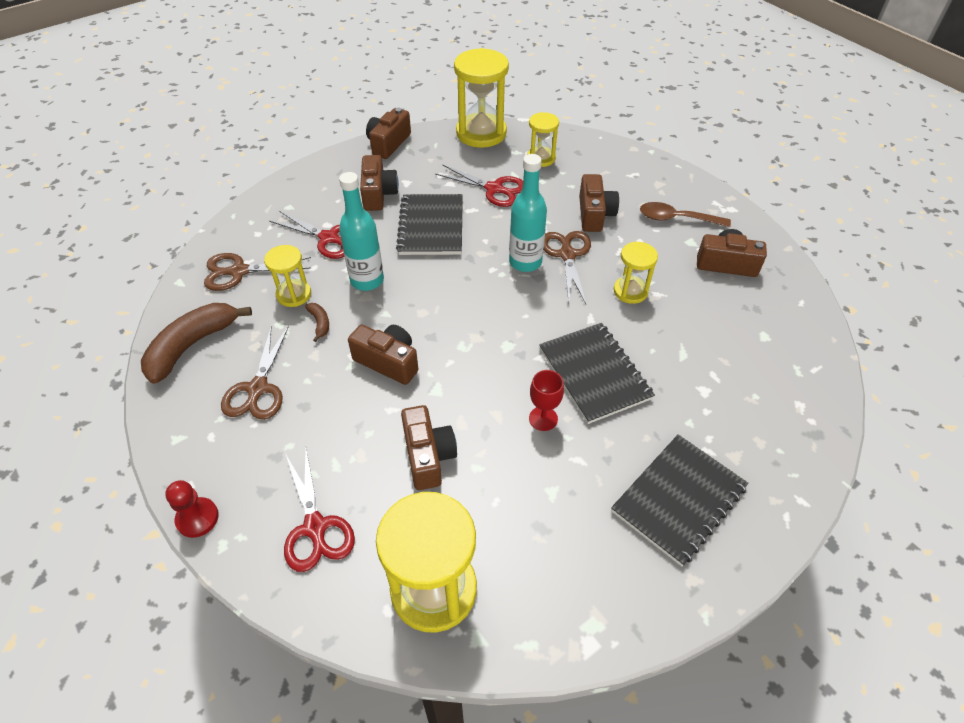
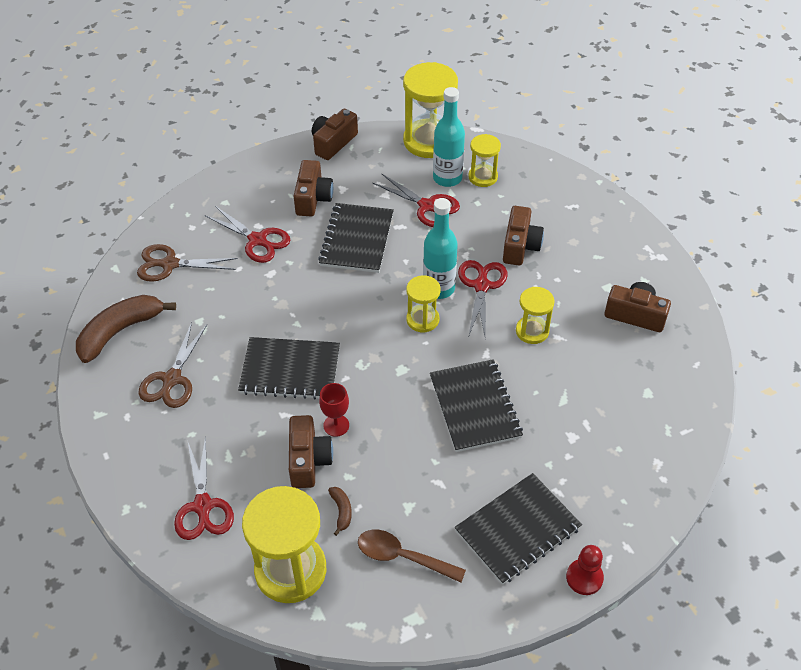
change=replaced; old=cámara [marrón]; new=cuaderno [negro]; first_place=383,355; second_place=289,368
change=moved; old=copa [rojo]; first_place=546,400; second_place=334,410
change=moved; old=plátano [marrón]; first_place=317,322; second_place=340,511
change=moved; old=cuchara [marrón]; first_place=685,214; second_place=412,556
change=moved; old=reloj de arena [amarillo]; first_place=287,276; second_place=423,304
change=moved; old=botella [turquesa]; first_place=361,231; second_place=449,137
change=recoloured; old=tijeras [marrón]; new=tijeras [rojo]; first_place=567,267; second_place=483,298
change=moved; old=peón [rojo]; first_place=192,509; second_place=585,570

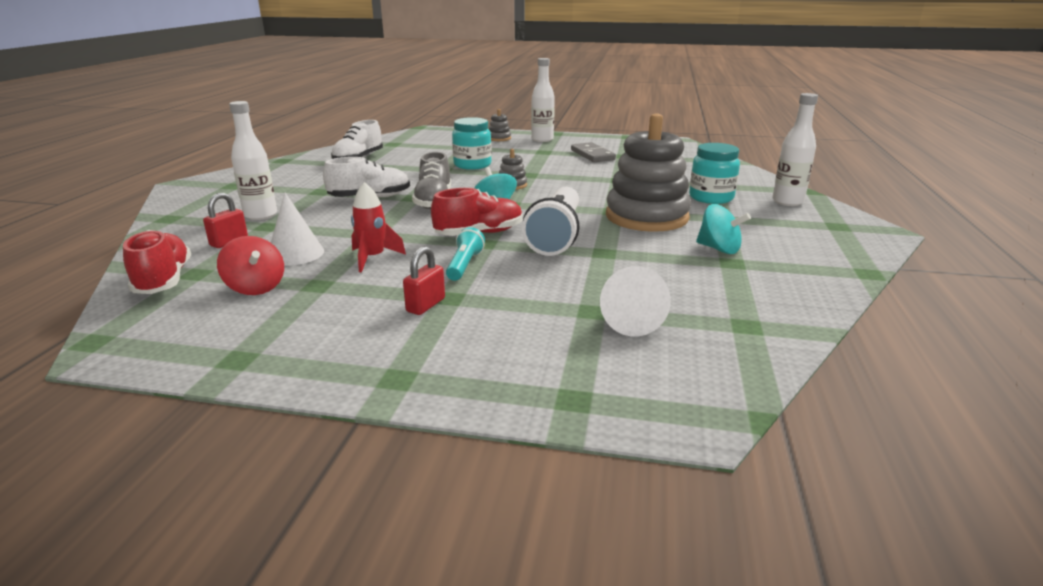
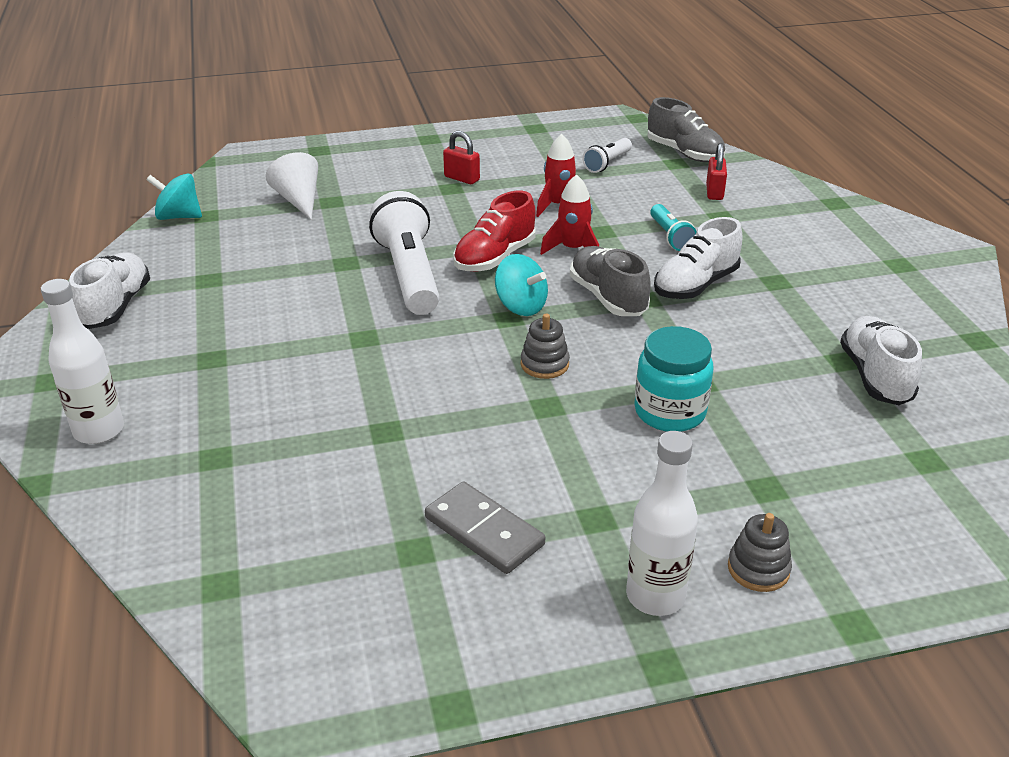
change=added; new=zapato [blanco]; second_place=109,291
change=moved; old=peonza [turquesa]; first_place=723,229; second_place=174,196
change=turned; old=candado [rojo]; first_place=424,280; second_place=461,157; degrees=-60
change=added; new=cohete [rojo]; second_place=569,214
change=replaced; old=peonza [rojo]; new=lámpara de mano [blanco]; first_place=250,265; second_place=607,155
change=recoloured; old=zapato [rojo]; new=zapato [gris]; first_place=157,262; second_place=686,129
change=moved; old=lámpara de mano [turquesa]; first_place=465,254; second_place=673,227
change=removed; old=botella [blanco]; first_place=253,160
change=removed; old=cono [blanco]; first_place=297,229
change=removed; old=juguete apilable [gris]; first_place=648,172
change=removed; old=tarro [turquesa]; first_place=714,173

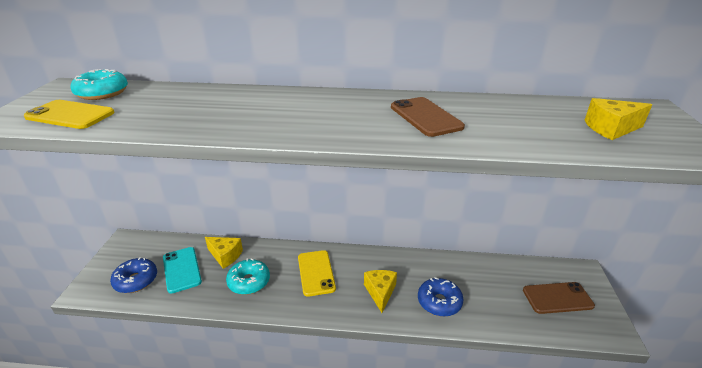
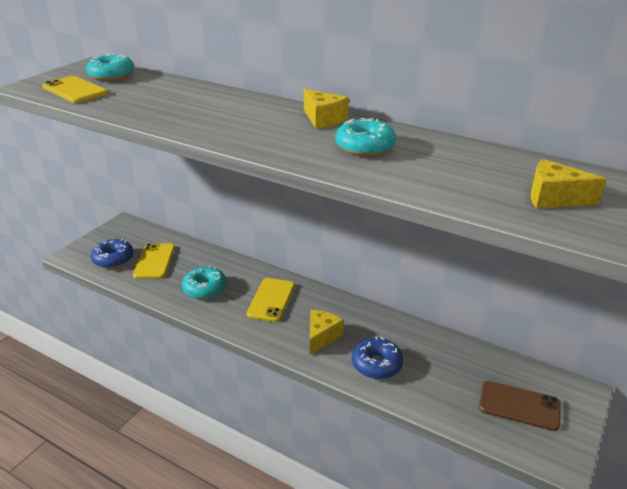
change=recoloured; old=móvil [turquesa]; new=móvil [amarillo]; first_place=182,270; second_place=154,261
change=moved; old=queso [amarillo]; first_place=224,253; second_place=326,109
change=replaced; old=móvil [marrón]; new=rosquilla [turquesa]; first_place=428,117; second_place=366,137

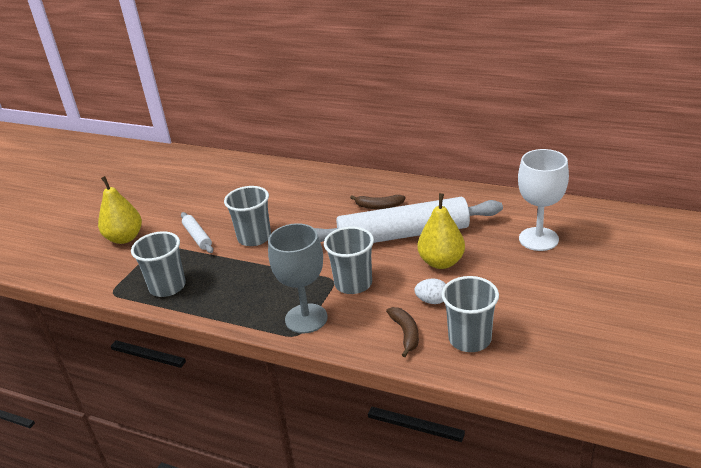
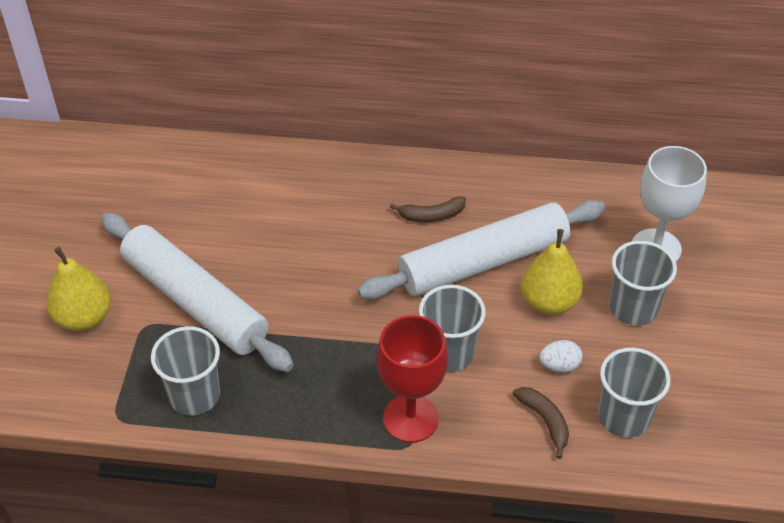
change=resized; old=rodillo [blanco]; first_place=197,232; second_place=197,292; factor=2.34
change=recoloured; old=copa [gris]; new=copa [rojo]; first_place=297,278; second_place=412,379
change=moved; old=vaso [gris]; first_place=247,216; second_place=643,283

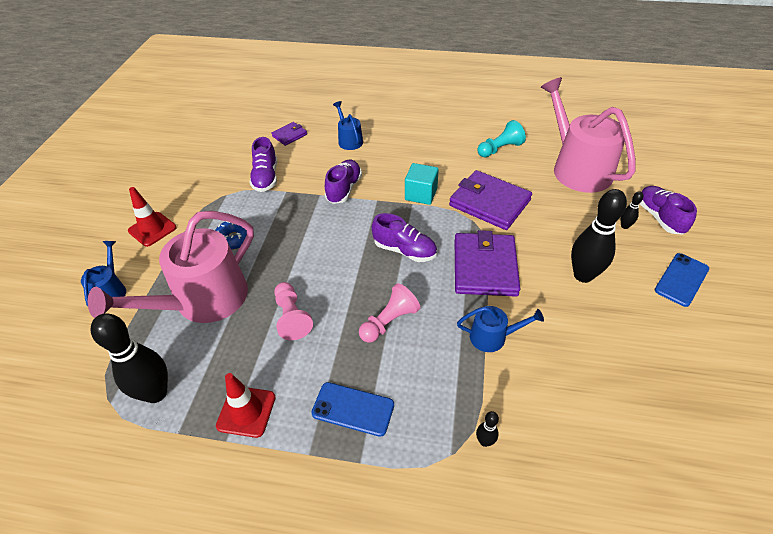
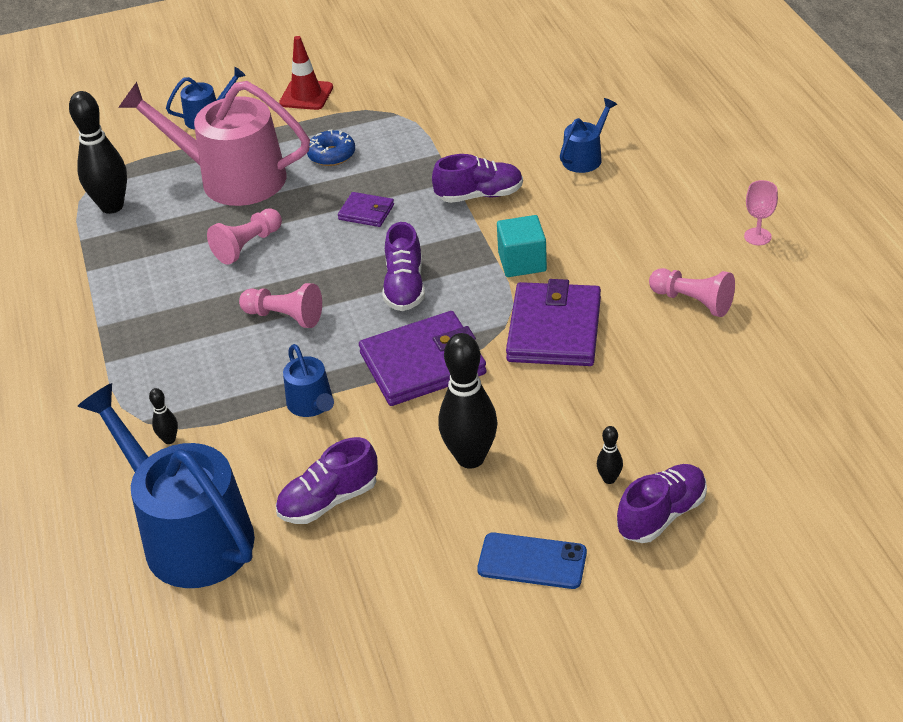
change=added; new=regadera [azul]; second_place=166,485
change=moved; old=zapato [morado]; first_place=263,164; second_place=327,480
change=moved; old=cartera [morado]; first_place=289,134; second_place=366,209
change=recoloured; old=peón [turquesa]; new=peón [rosa]; first_place=501,138; second_place=692,292
change=added; new=copa [rosa]; second_place=761,212
change=removed; old=cono de tráfico [rojo]; first_place=246,405
change=removed; old=móvil [azul]; first_place=352,409
change=removed; old=regadera [rosa]; first_place=588,135

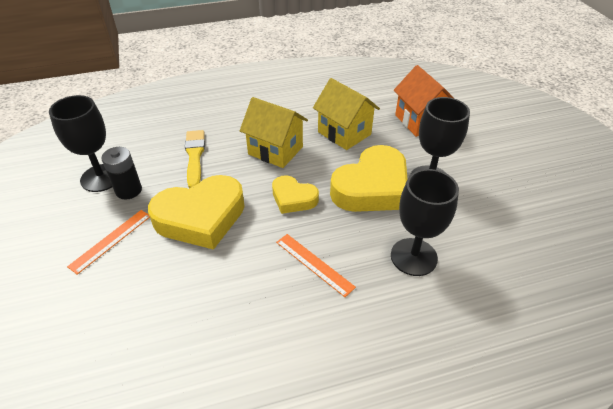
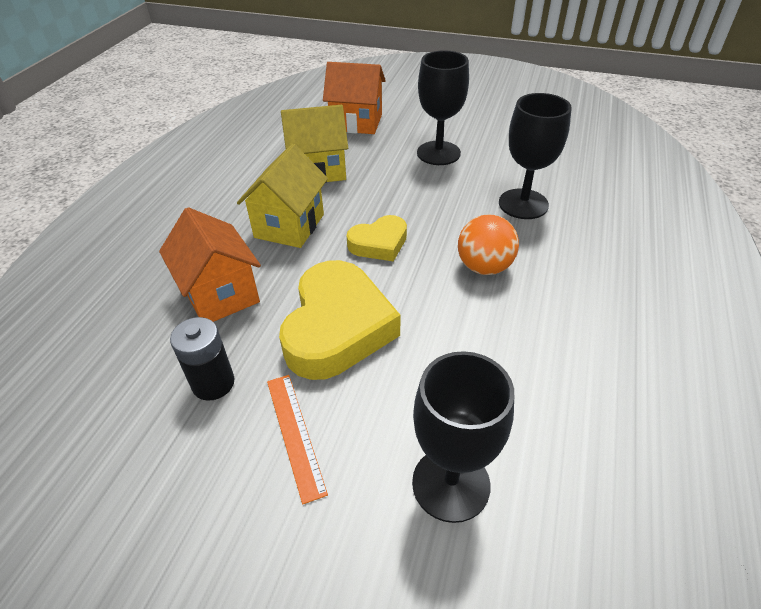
change=replaced; old=pincel [amarillo]; new=casa [naranja]; first_place=195,159; second_place=210,264
change=turned; old=casa [amarillo]; first_place=274,132; second_place=282,196; degrees=-45
change=moved; old=copa [negro]; first_place=80,143; second_place=463,437
change=replaced; old=regla [naranja]; new=pelota [naranja]; first_place=316,265; second_place=488,244
change=removed; old=corazón [amarillo]; first_place=368,178

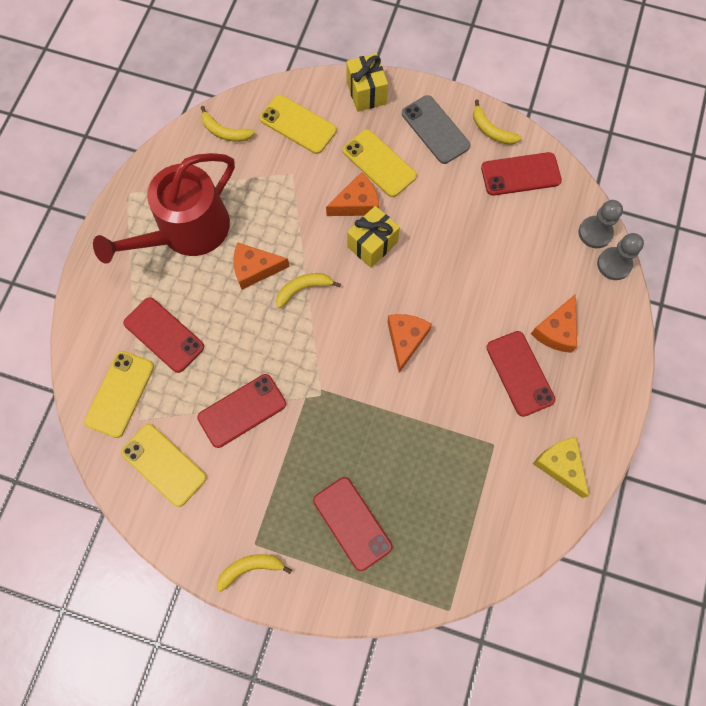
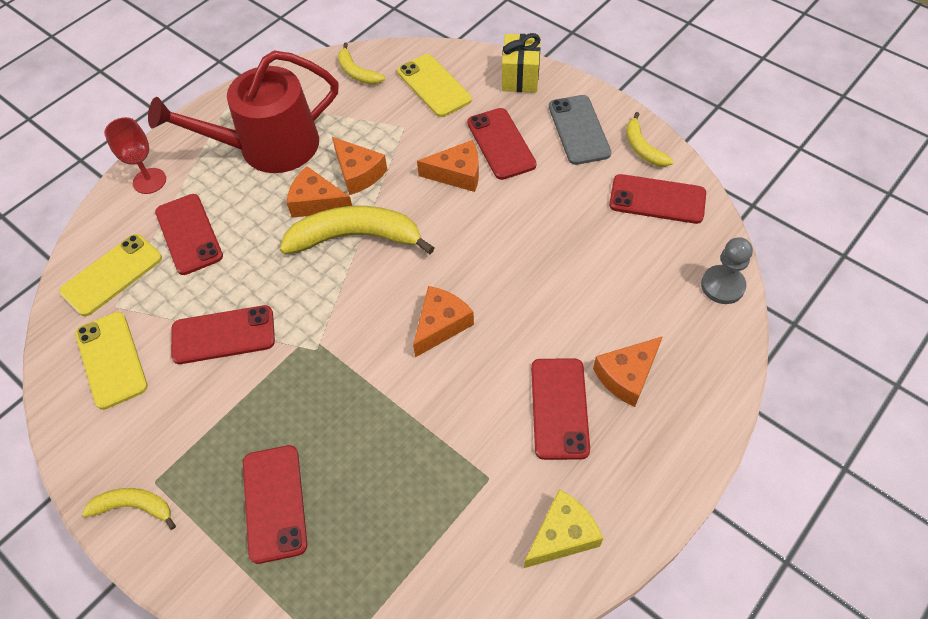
change=added; new=copa [rojo]; second_place=135,155
change=resized; old=plátano [amarillo]; first_place=308,291; second_place=357,230; factor=1.89
change=added; new=queso [naranja]; second_place=359,166
change=recoloured; old=móvil [amarillo]; new=móvil [rojo]; first_place=380,163; second_place=502,144
change=turned; old=queso [amarillo]; first_place=561,467; second_place=563,528; degrees=60
change=removed; old=regalo [amarillo]; first_place=373,237
change=removed; old=peón [gris]; first_place=620,256

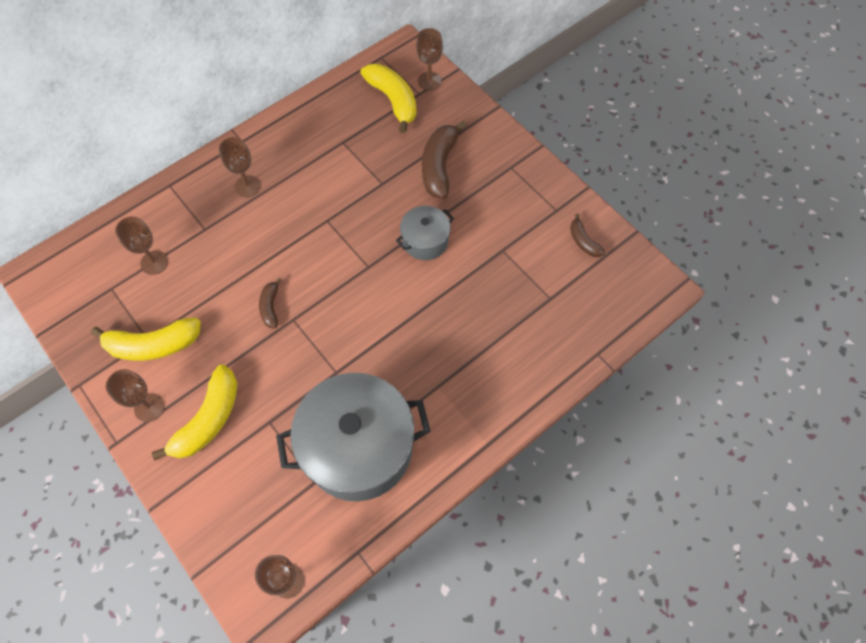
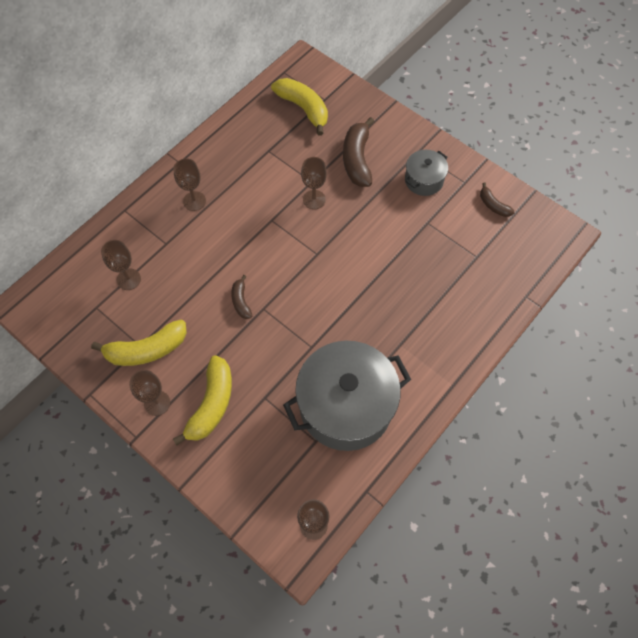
change=moved; old=copa [marrón]; first_place=429,59; second_place=314,183
change=moved; old=olla [gris]; first_place=425,233; second_place=426,173

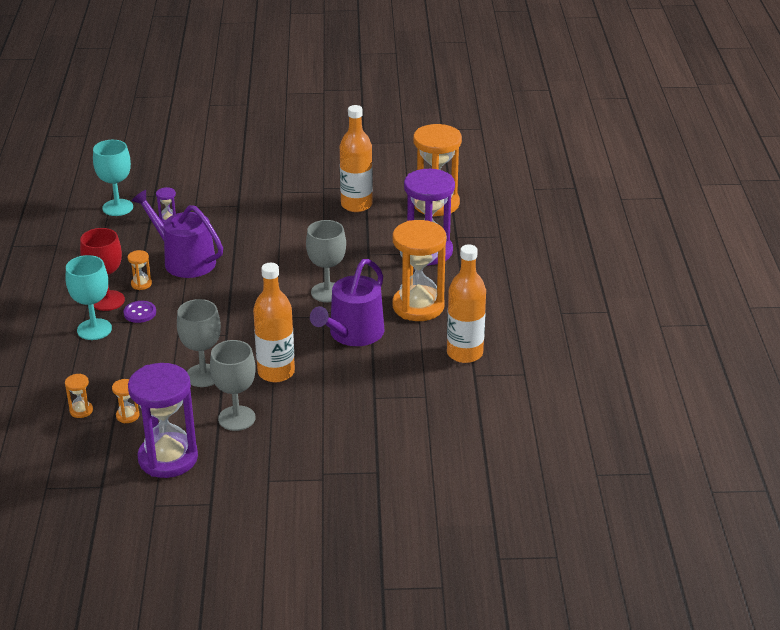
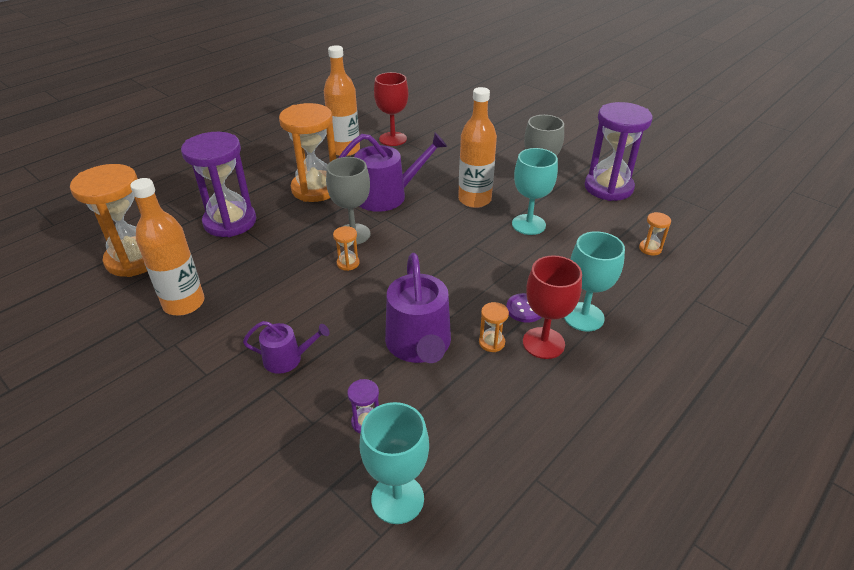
change=added; new=regadera [morado]; second_place=286,347
change=moved; old=reloj de arena [naranja]; first_place=126,401; second_place=346,248
change=added; new=copa [rojo]; second_place=391,109
change=recoloured; old=copa [gris]; new=copa [turquesa]; first_place=199,343; second_place=535,191

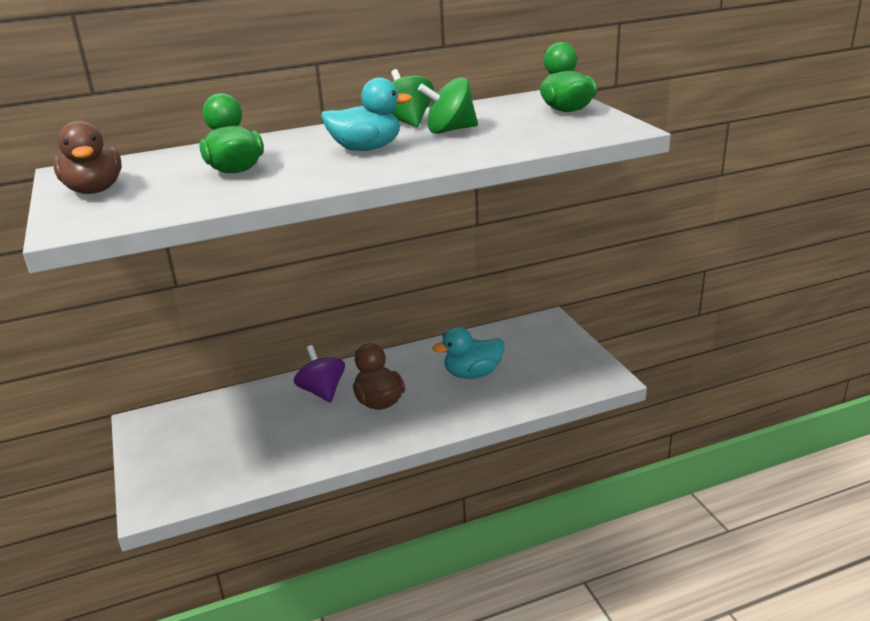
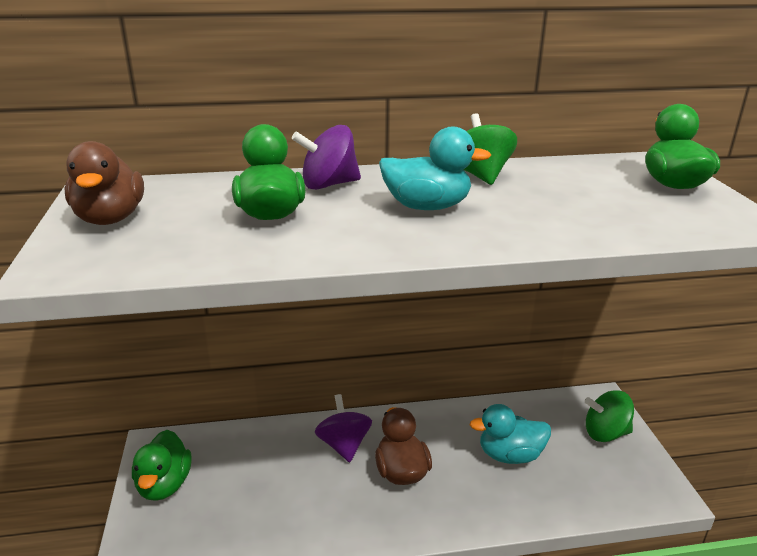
change=added; new=pato [verde]; second_place=162,465
change=added; new=peonza [morado]; second_place=326,157
change=moved; old=peonza [verde]; first_place=448,105; second_place=609,416

